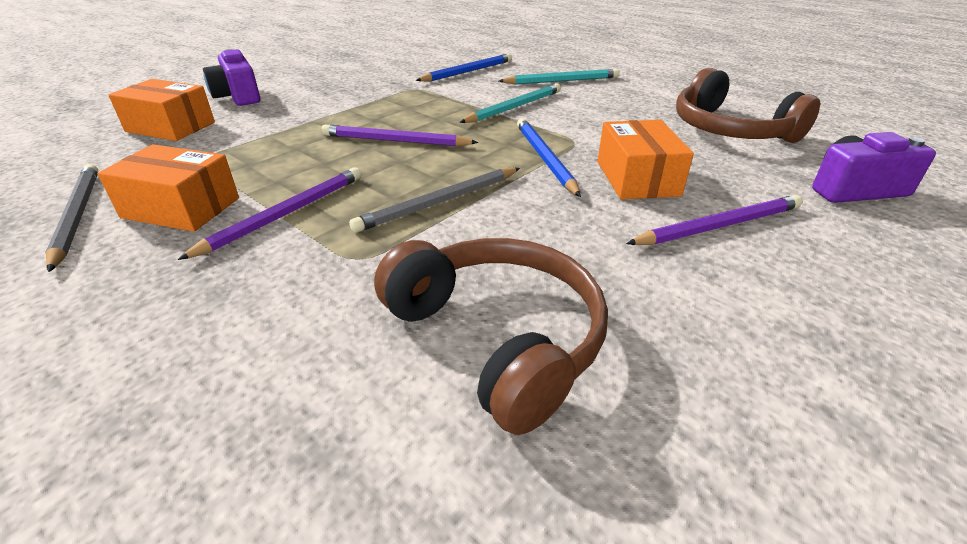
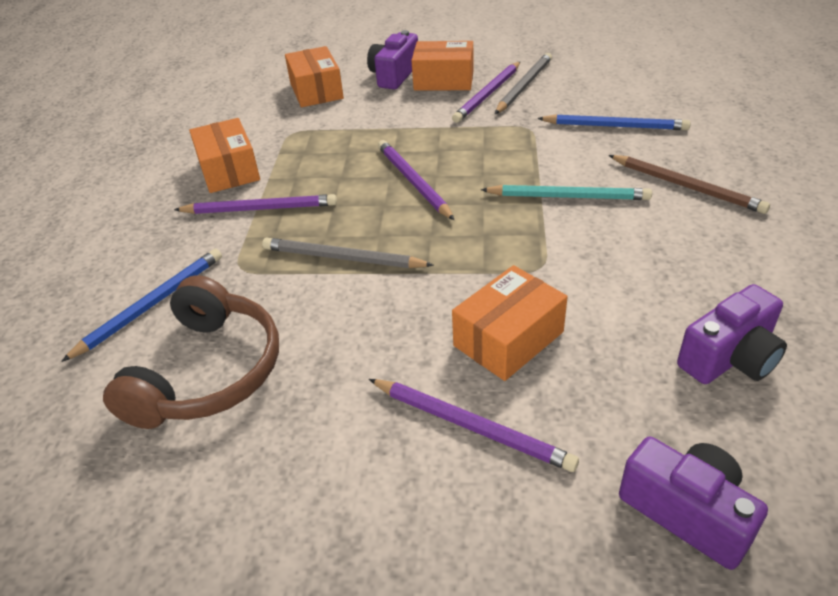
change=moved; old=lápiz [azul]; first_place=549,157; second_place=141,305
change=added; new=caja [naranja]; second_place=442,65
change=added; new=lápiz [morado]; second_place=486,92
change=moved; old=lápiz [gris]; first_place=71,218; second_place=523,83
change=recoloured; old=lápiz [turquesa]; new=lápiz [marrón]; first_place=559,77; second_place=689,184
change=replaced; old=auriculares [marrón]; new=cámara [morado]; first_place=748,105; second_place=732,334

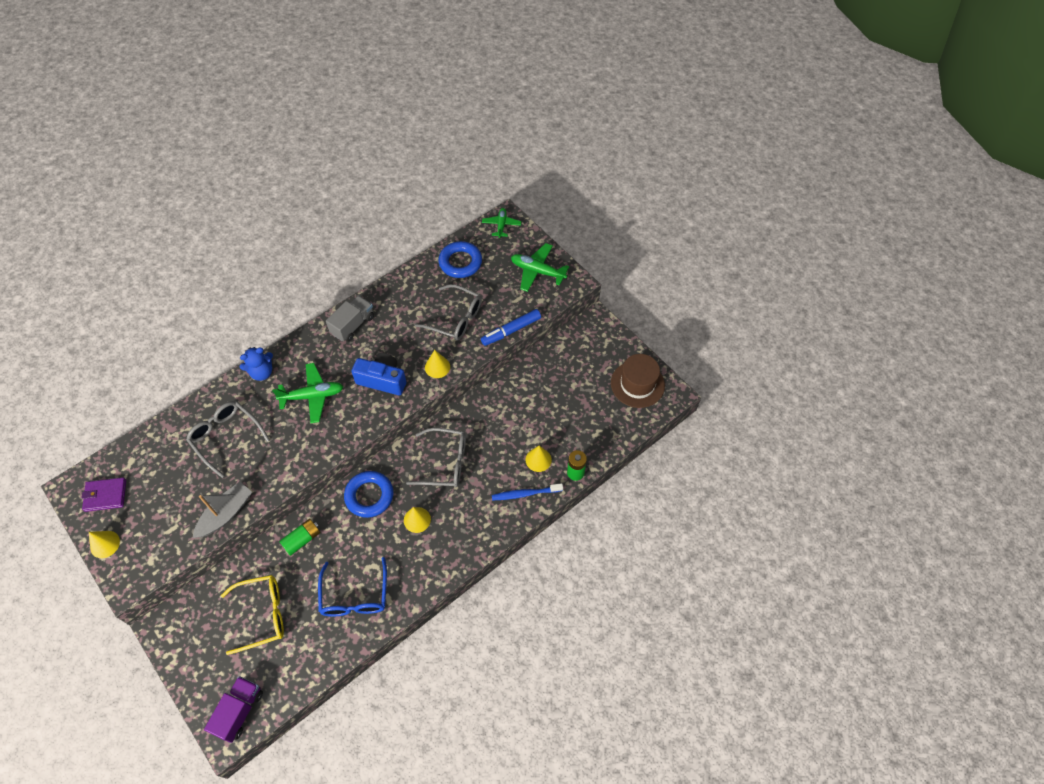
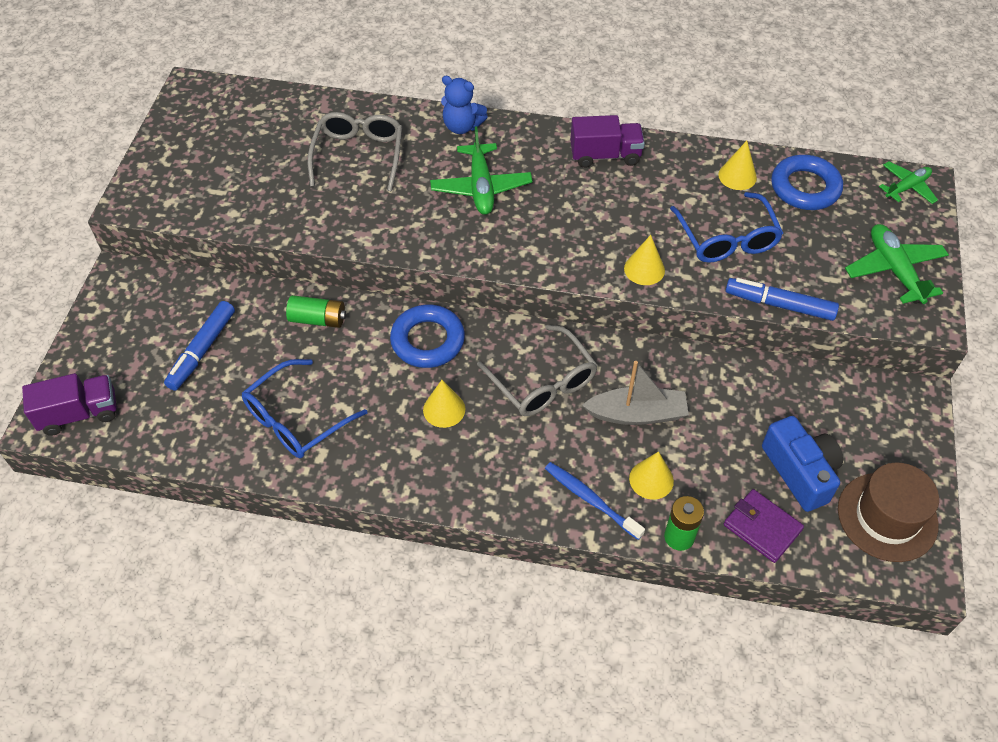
change=replaced; old=gafas [amarillo]; new=rotulador [azul]; first_place=252,615; second_place=199,346
change=turned; old=avión [verde]; first_place=307,393; second_place=481,170; degrees=45
change=recoloured; old=camión [gris]; new=camión [morado]; first_place=350,318; second_place=607,141
change=moved; old=barco [gris]; first_place=222,510; second_place=635,393
change=recoloured; old=gafas [gris]; new=gafas [azul]; first_place=448,312; second_place=726,227
change=moved; old=cono [amarillo]; first_place=104,544; second_place=737,165
change=moved; old=cartera [morado]; first_place=104,494; second_place=764,526
change=moved; old=cámara [azul]; first_place=378,374; second_place=802,464

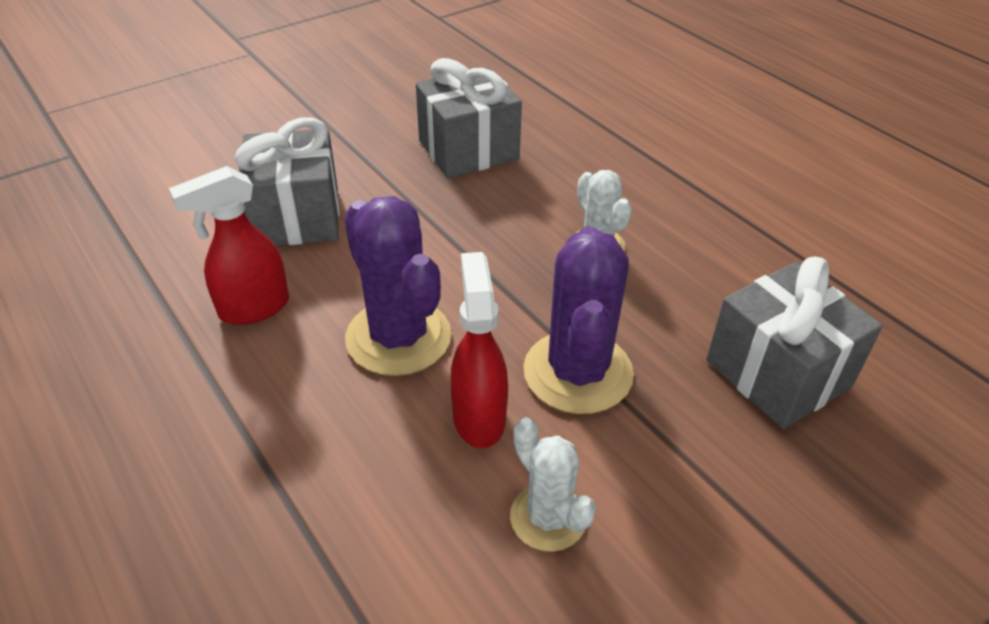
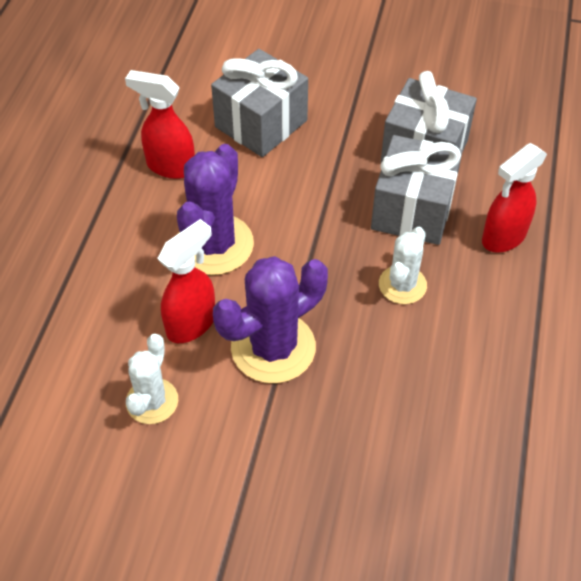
change=moved; old=regalo [gris]; first_place=794,342; second_place=417,190
change=added; new=pulverizador [rojo]; second_place=514,198

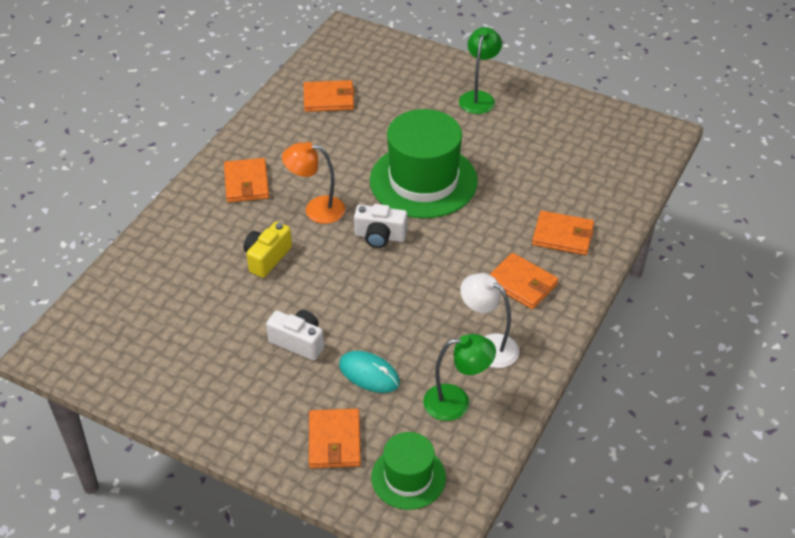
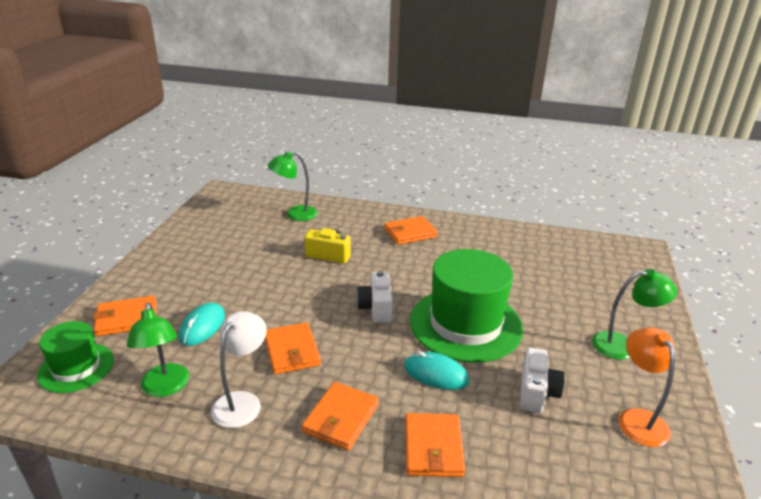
change=moved; old=cartera [naranja]; first_place=329,96; second_place=293,348
change=added; new=lámpara [verde]; second_place=293,186
change=added; new=ratón [turquesa]; second_place=436,370
change=moved; old=cámara [blanco]; first_place=295,335; second_place=542,380
change=moved; old=lámpara [naranja]; first_place=313,183; second_place=647,387

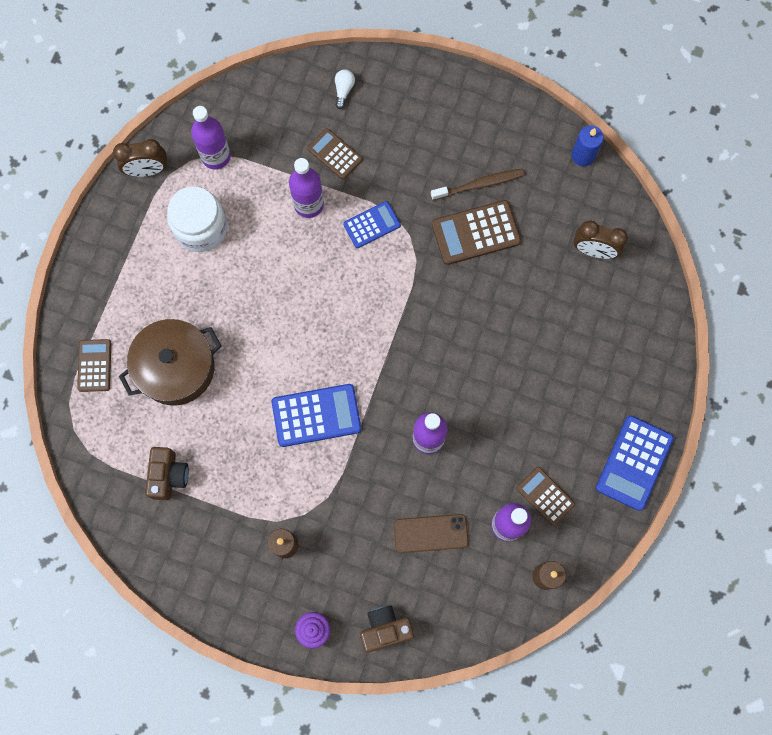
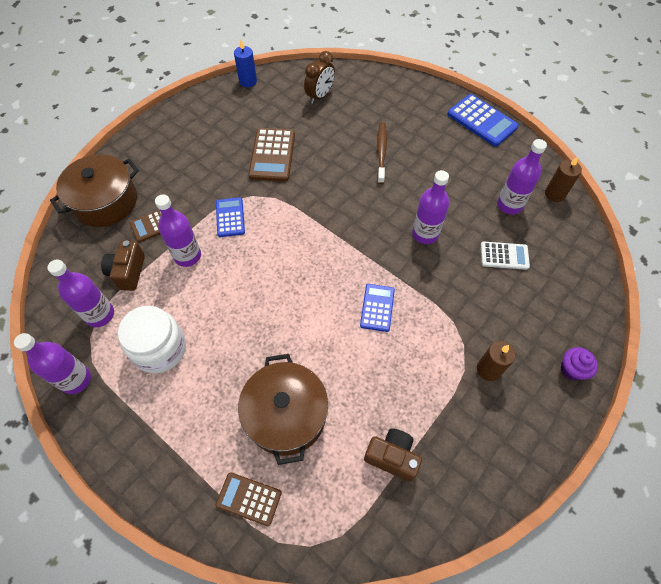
change=replaced; old=despertador [marrón]; new=botella [morado]; first_place=140,158; second_place=52,363
change=replaced; old=bombilla [blanco]; new=olla [marrón]; first_place=345,89; second_place=94,190
change=moved; old=cámara [marrón]; first_place=387,628; second_place=123,265
change=resized; old=calculadora [azul]; first_place=316,415; second_place=377,308; factor=0.63
change=moved; old=cepillo de dientes [marrón]; first_place=478,184; second_place=382,153
change=replaced; old=móvil [marrón]; new=calculadora [blanco]; first_place=431,533; second_place=505,256
change=removed; old=calculadora [marrón]; first_place=545,496

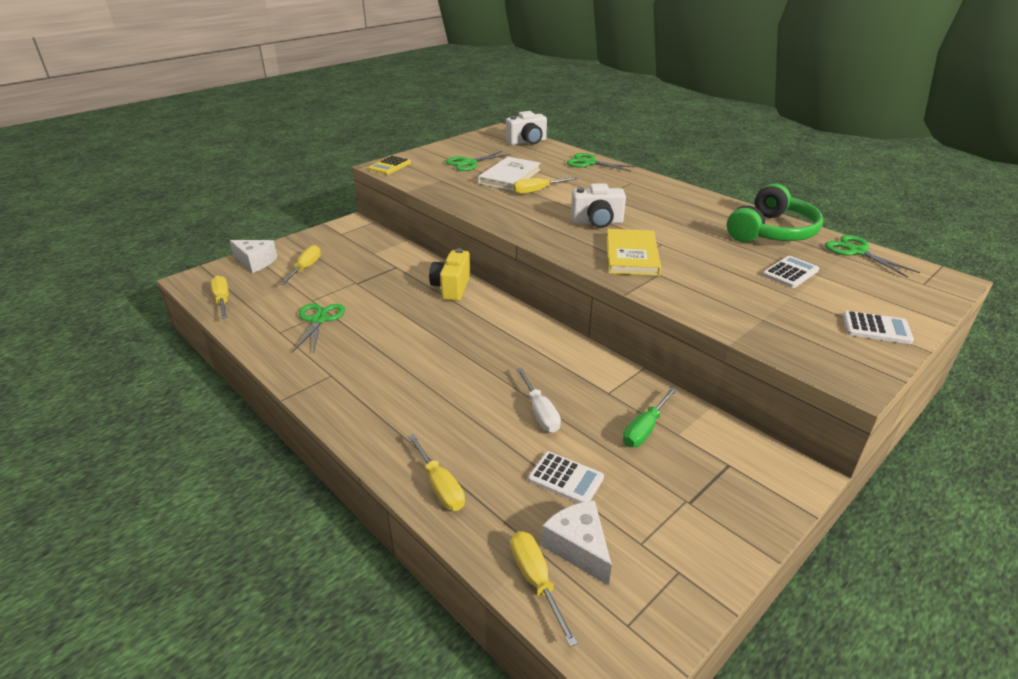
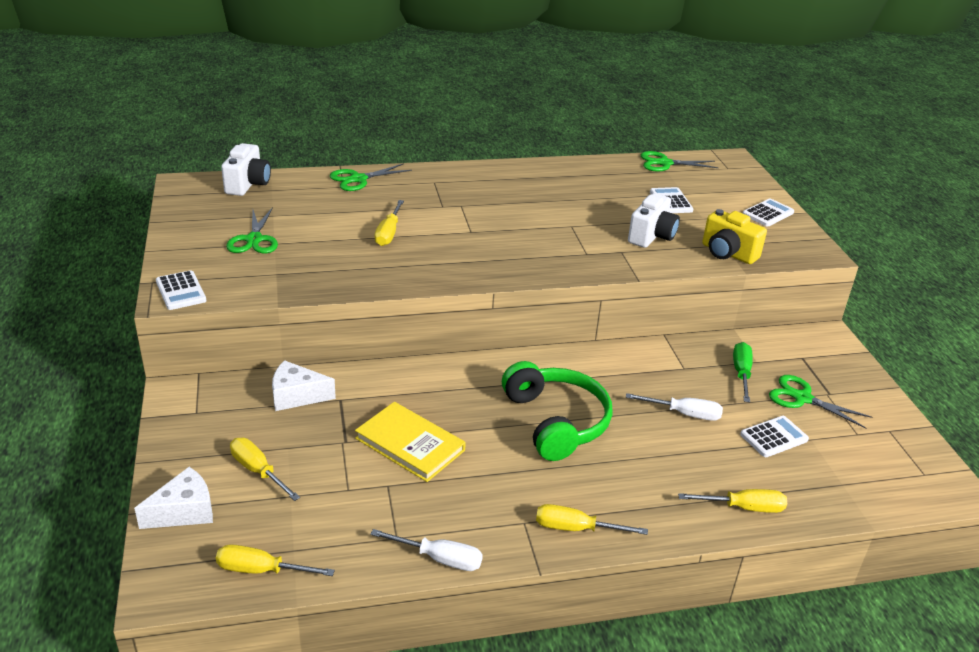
change=recoloured; old=calculadora [amarillo]; new=calculadora [blanco]; first_place=390,165; second_place=181,290
change=moved; old=queso [blanco]; first_place=576,543; second_place=304,385
change=moved; old=libro [amarillo]; first_place=633,252; second_place=410,442
change=added; new=destornillador [blanco]; second_place=426,550
change=moved; old=auriculares [verde]; first_place=775,212; second_place=557,411
change=moved; old=destornillador [amarillo]; first_place=544,589; second_place=592,519
change=moved; old=cámara [blanco]; first_place=598,205; second_place=654,220
change=moved; old=cámara [amarillo]; first_place=449,274; second_place=734,236
change=turned; old=destornillador [verde]; first_place=650,417; second_place=743,372; degrees=-150
change=moved; old=tijeras [verde]; first_place=318,329; second_place=820,402
change=removed; old=libro [blanco]; first_place=509,174

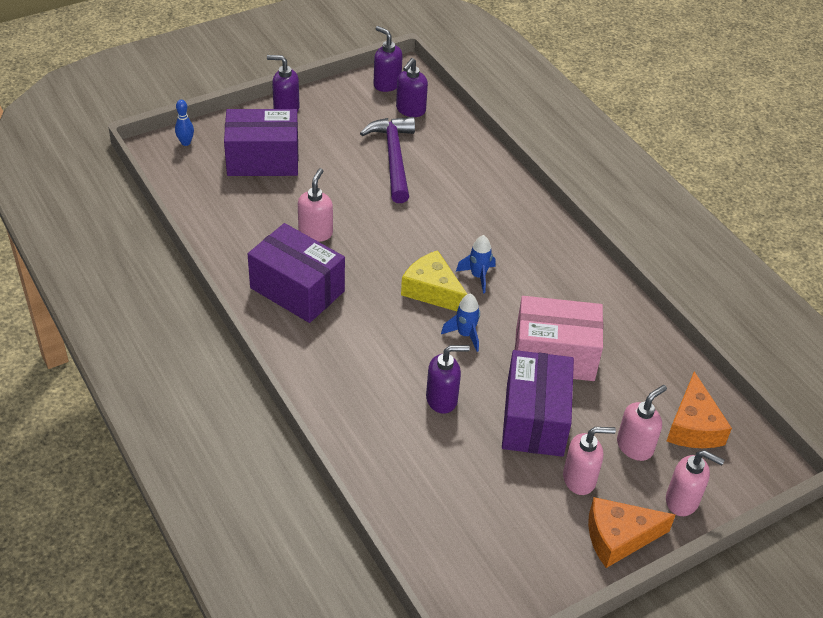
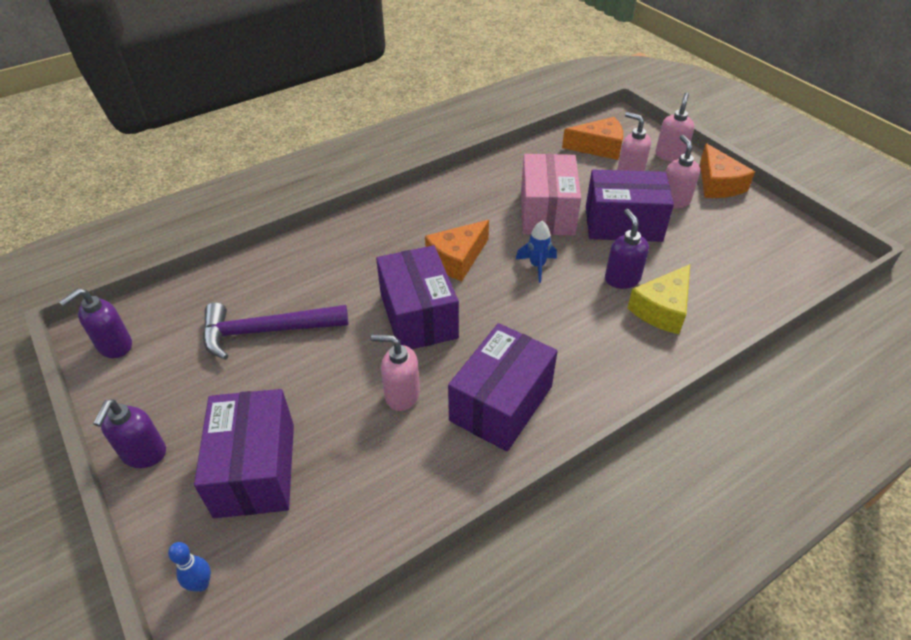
change=added; new=caja [morado]; second_place=417,297
change=replaced; old=cohete [azul]; new=queso [naranja]; first_place=476,264; second_place=457,250
change=moved; old=queso [amarillo]; first_place=434,280; second_place=659,299
change=removed; old=dispensador de jabón [morado]; first_place=412,87

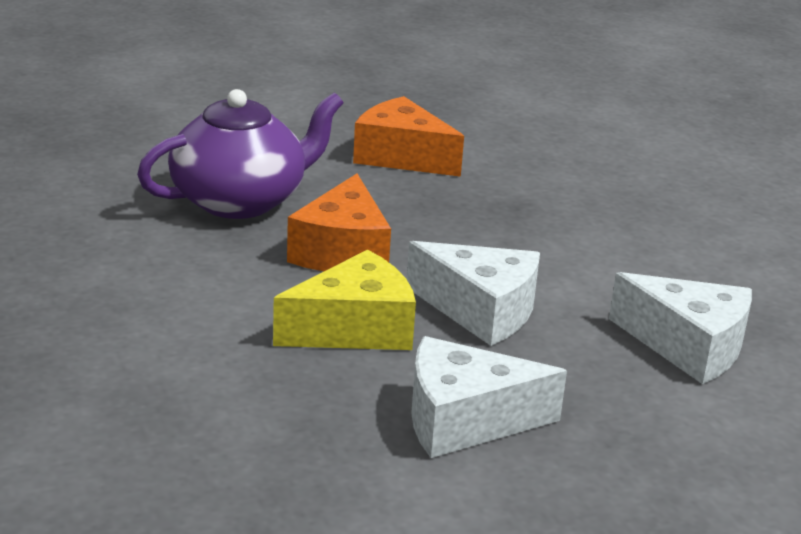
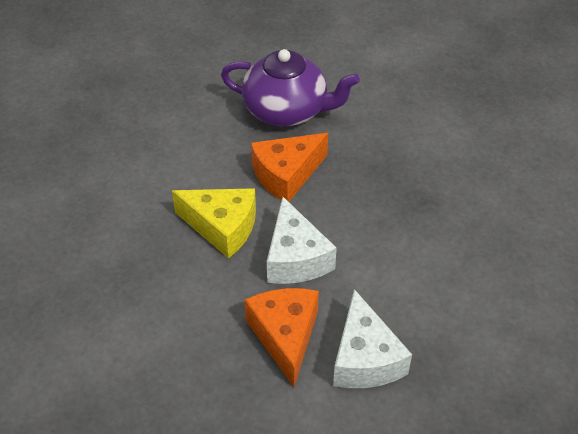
change=moved; old=queso [naranja]; first_place=408,136; second_place=281,337
change=removed; old=queso [blanco]; first_place=489,397

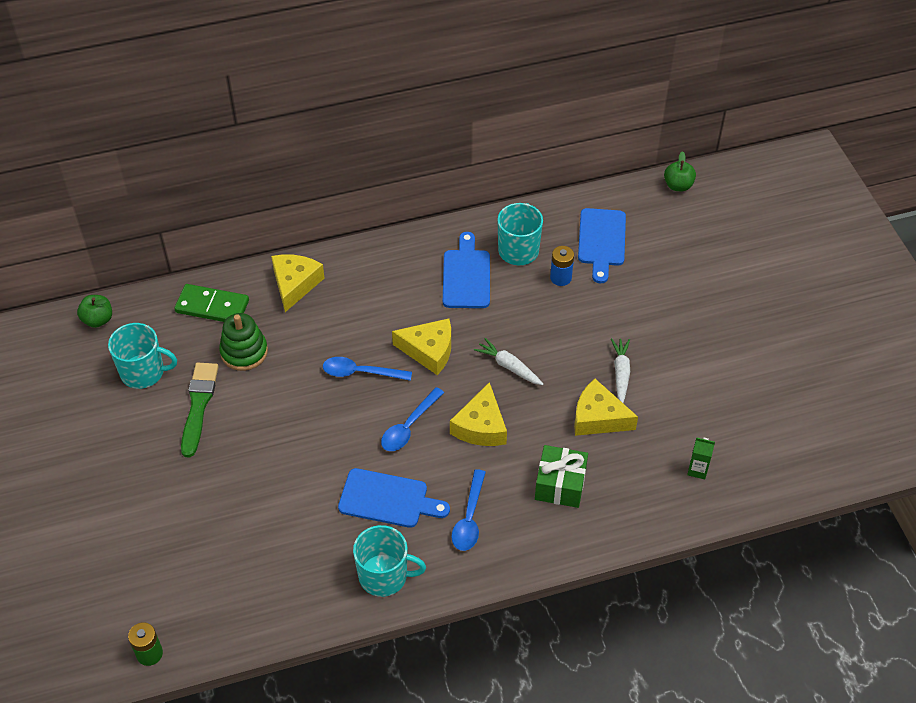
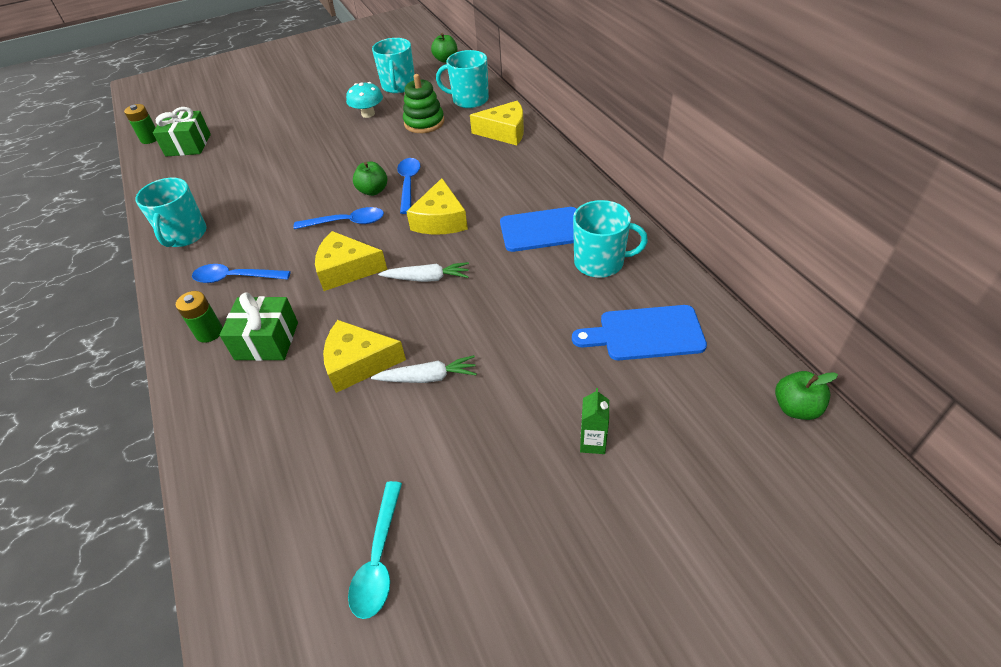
change=added; new=regalo [verde]; second_place=182,131
change=added; new=pila [verde]; second_place=199,317
change=turned; old=cuchara [azul]; first_place=412,419; second_place=338,218; degrees=150
change=turned; old=queso [amarillo]; first_place=606,407; second_place=364,356; degrees=-105
change=replaced; old=pincel [verde]; new=seta [turquesa]; first_place=200,410; second_place=364,100
change=added; new=cuchara [turquesa]; second_place=375,550
change=added; new=manzana [verde]; second_place=370,179
change=turned; old=zanahoria [blanco]; first_place=508,361; second_place=423,272; degrees=60
change=replaced; old=ficha de dominó [verde]; new=taza [turquesa]; first_place=211,303; second_place=462,79
change=moved; old=cartón de leche [verde]; first_place=701,458; second_place=594,421
change=removed; old=tabla de cortar [azul]; first_place=394,498
change=removed; old=pila [azul]; first_place=562,266

